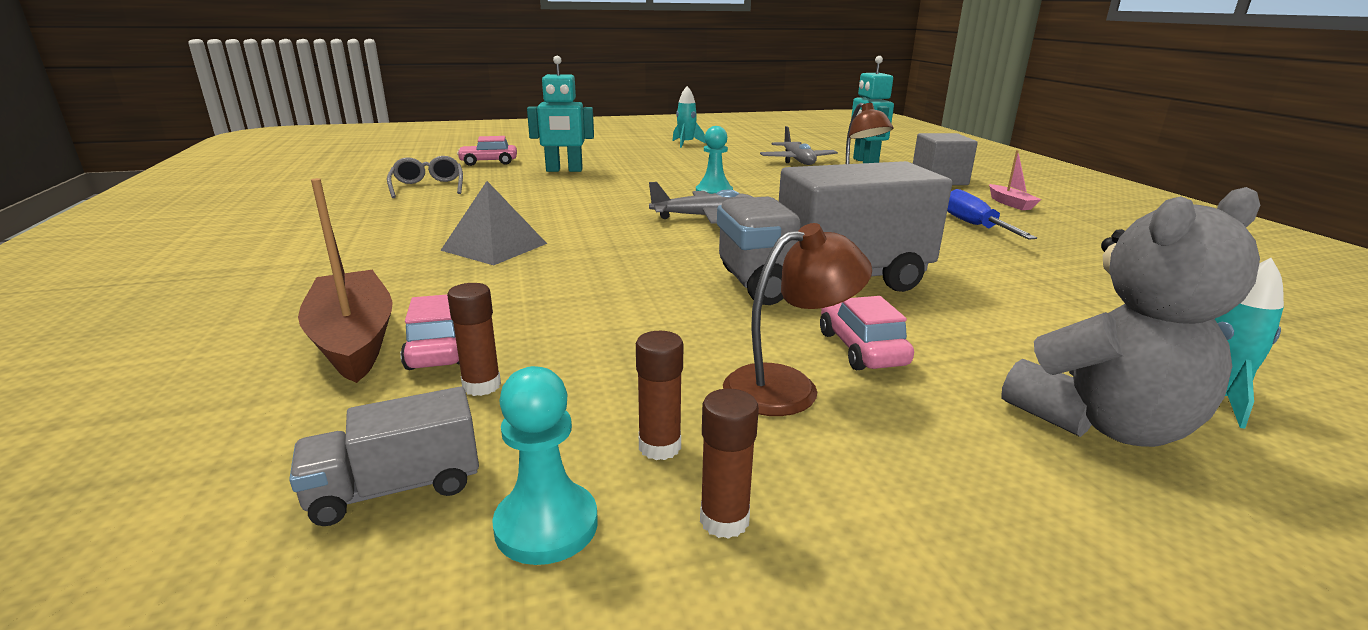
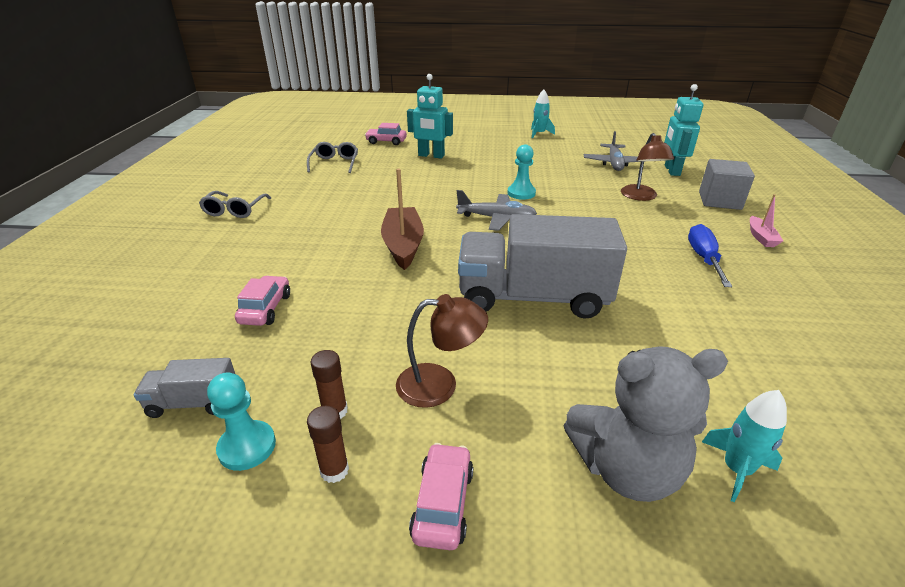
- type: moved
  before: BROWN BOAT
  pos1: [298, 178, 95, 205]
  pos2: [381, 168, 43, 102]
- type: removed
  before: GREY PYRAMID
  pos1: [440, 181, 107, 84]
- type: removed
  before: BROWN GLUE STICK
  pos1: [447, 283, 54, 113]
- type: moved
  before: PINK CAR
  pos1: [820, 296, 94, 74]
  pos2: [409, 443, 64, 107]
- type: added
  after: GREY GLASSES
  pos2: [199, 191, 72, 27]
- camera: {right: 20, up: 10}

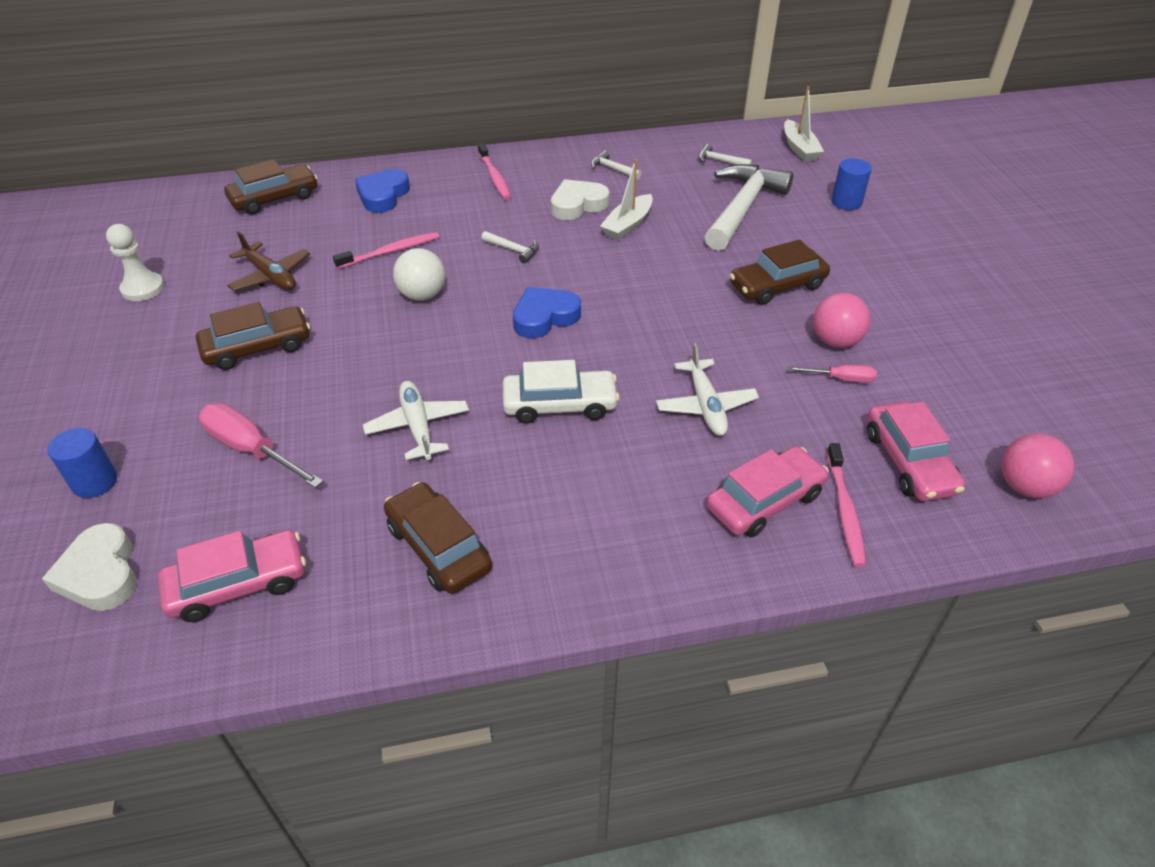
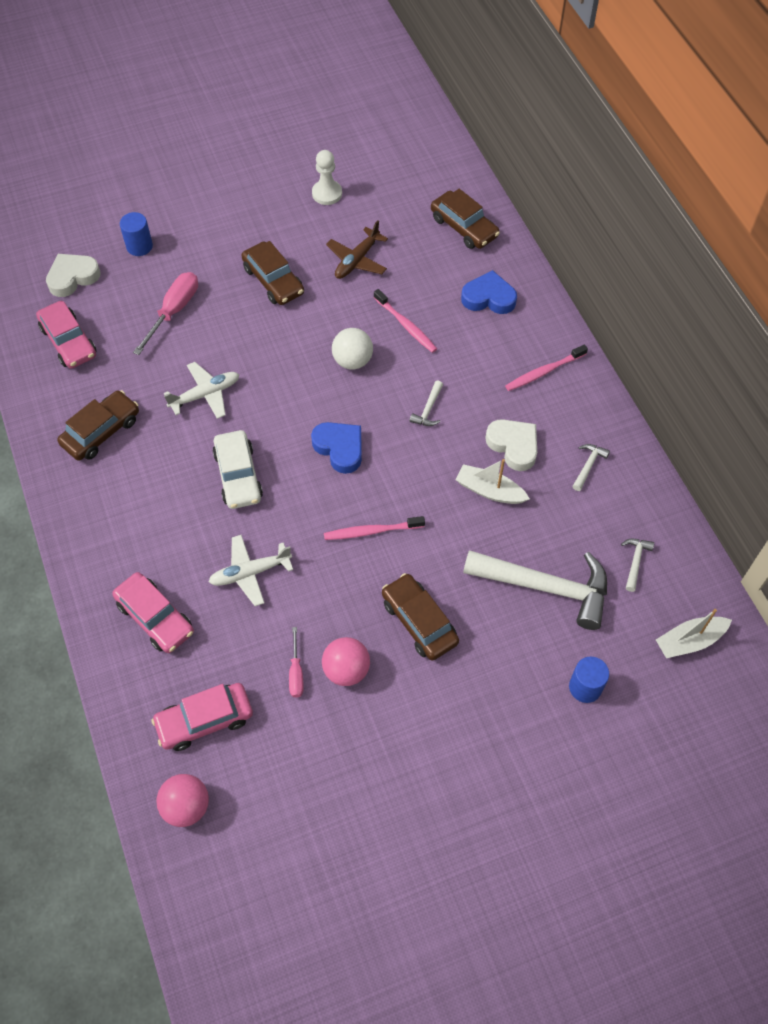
- type: moved
  before: PINK TOOTHBRUSH
  pos1: [827, 443, 39, 124]
  pos2: [324, 516, 101, 24]
- camera: {right: 80, up: 15}

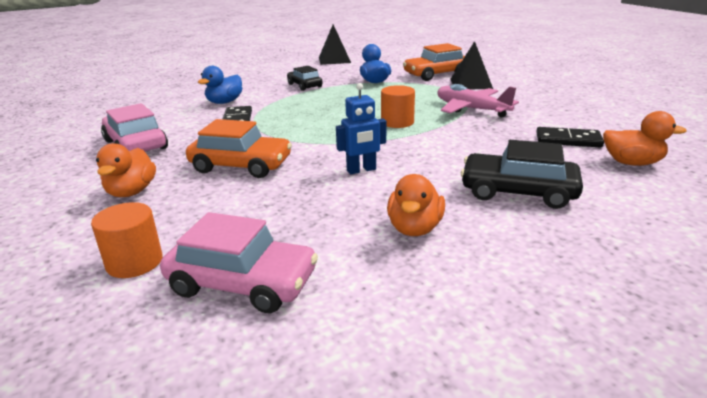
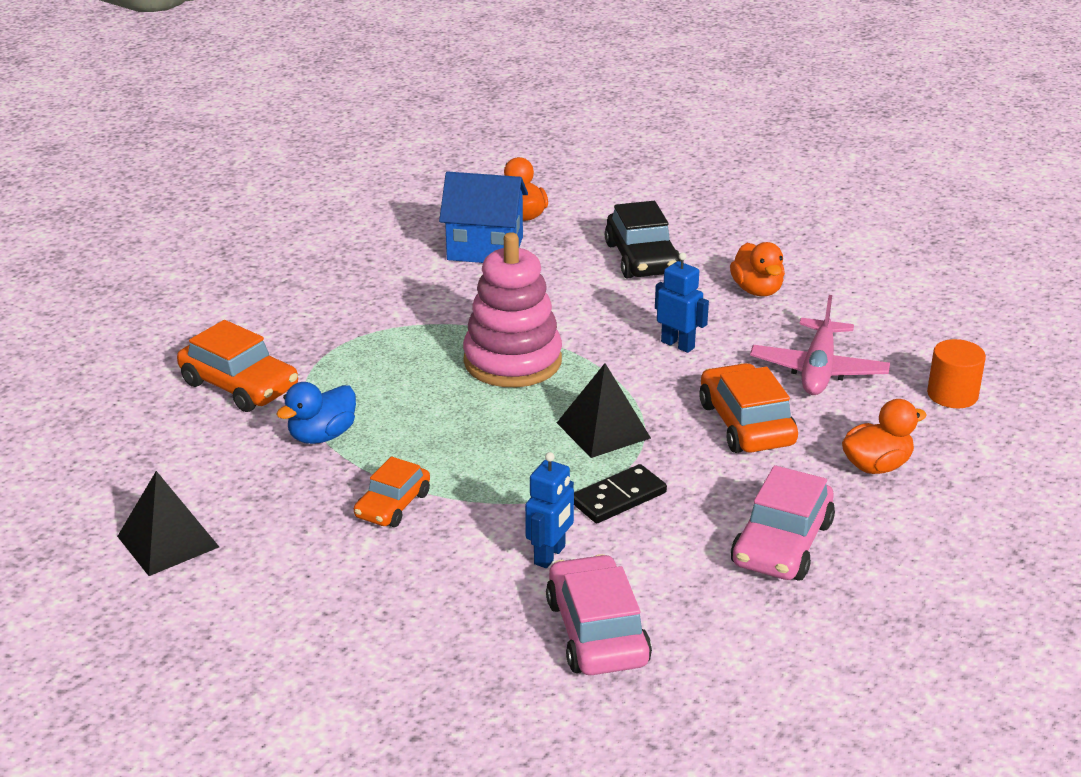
- type: moved
  before: BLACK PYRAMID
  pos1: [450, 41, 43, 48]
  pos2: [557, 363, 94, 95]
- type: replaced
  before: BLUE DUCK
  after: BLUE ROBOT
  pos1: [198, 66, 44, 38]
  pos2: [525, 452, 49, 116]
- type: recoloured
  before: BLACK CAR
  after: ORANGE CAR
  pos1: [287, 66, 36, 25]
  pos2: [354, 457, 76, 70]
- type: moved
  before: PINK PLANE
  pos1: [437, 84, 82, 34]
  pos2: [750, 295, 140, 100]
- type: replaced
  before: ORANGE CYLINDER
  after: PINK STACKING TOY
  pos1: [381, 85, 34, 43]
  pos2: [463, 232, 99, 155]
- type: replaced
  before: BLACK DOMINO
  after: BLUE HOUSE
  pos1: [536, 127, 68, 20]
  pos2: [439, 172, 89, 91]
- type: turned
  before: ORANGE DUCK
  pos1: [387, 174, 58, 62]
  pos2: [730, 242, 55, 54]
  turn: 90
- type: moved
  before: PINK CAR
  pos1: [160, 212, 158, 101]
  pos2: [546, 554, 106, 121]
- camera: {right: -120, up: 5}

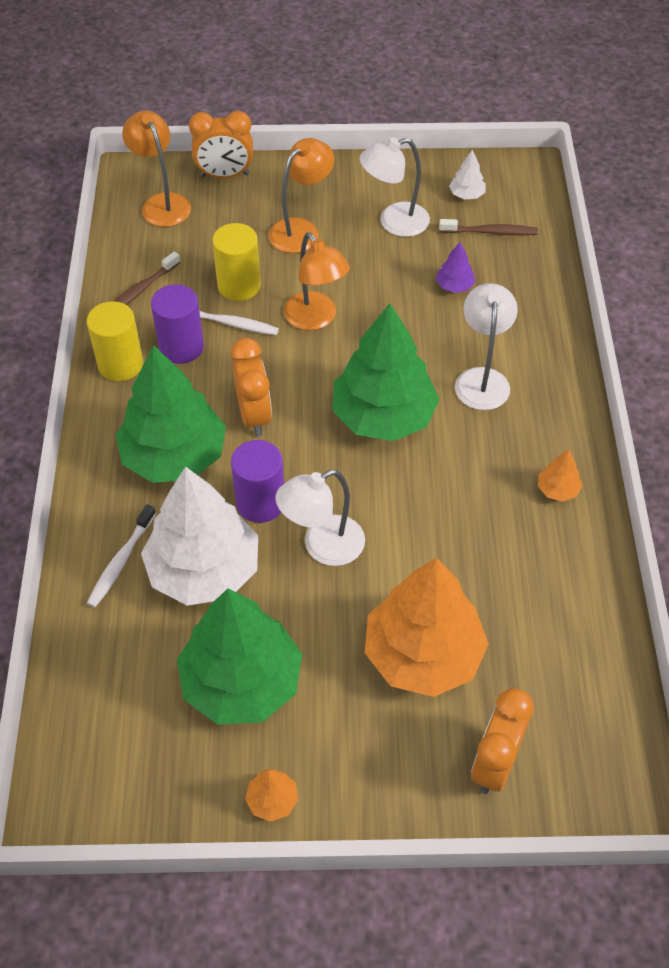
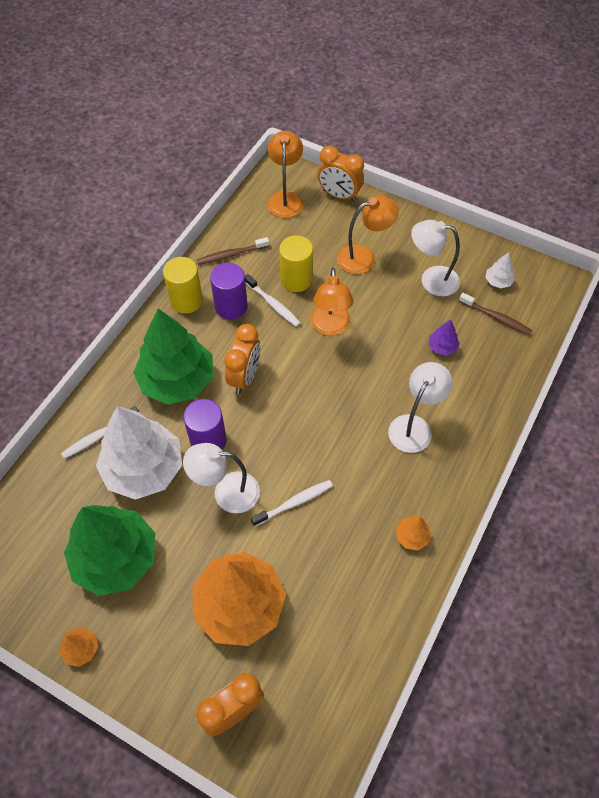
- type: removed
  before: GREEN TREE
  pos1: [332, 303, 108, 138]
- type: added
  after: WHITE TOOTHBRUSH
  pos2: [251, 480, 82, 47]
- camera: {right: 30, up: 5}

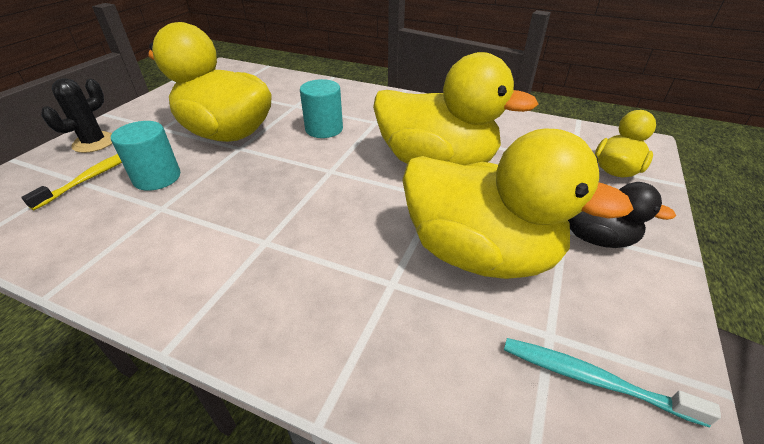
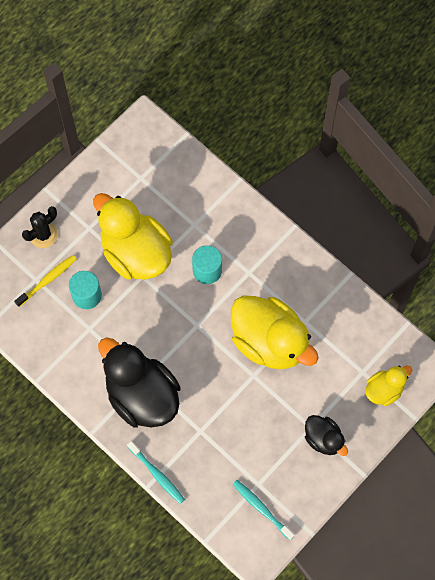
- type: removed
  before: YELLOW DUCK
  pos1: [402, 129, 231, 150]
- type: added
  after: BLACK DUCK
  pos2: [98, 337, 82, 91]
- type: added
  after: TURQUOISE TOOTHBRUSH
  pos2: [127, 441, 58, 63]
- camera: {right: 20, up: 30}

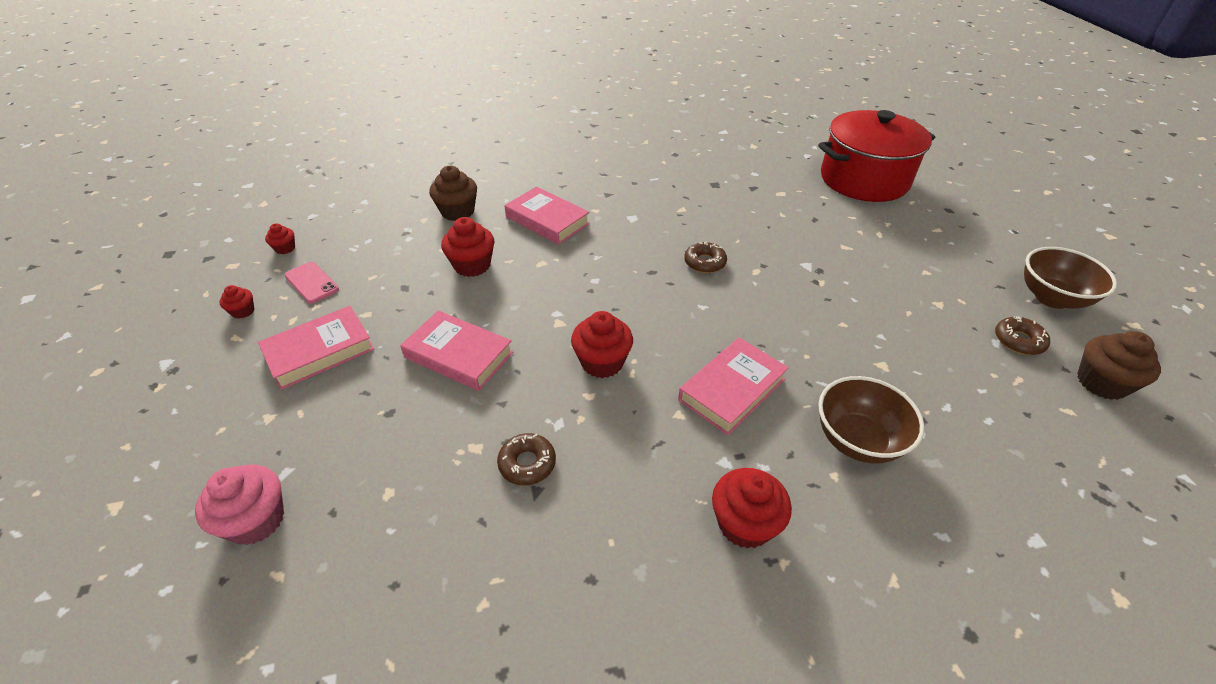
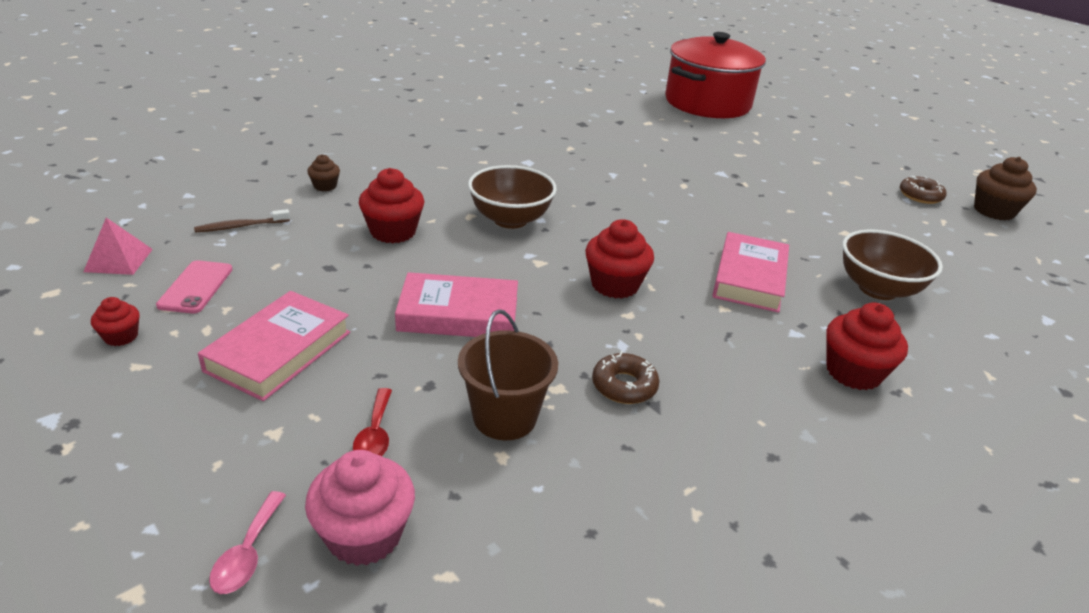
- type: resized
  before: BROWN CUPCAKE
  pos1: [429, 166, 48, 55]
  pos2: [307, 154, 33, 38]
  scale: 0.54
- type: removed
  before: PINK BOOK
  pos1: [505, 187, 85, 58]
- type: replaced
  before: RED CUPCAKE
  after: PINK PYRAMID
  pos1: [265, 223, 30, 31]
  pos2: [83, 218, 70, 57]
- type: removed
  before: BROWN DONUT
  pos1: [684, 242, 43, 31]
- type: moved
  before: BROWN BOWL
  pos1: [1024, 247, 93, 62]
  pos2: [468, 165, 89, 64]
- type: turned
  before: PINK PHONE
  pos1: [285, 262, 54, 42]
  pos2: [156, 260, 77, 53]
  turn: 75
- type: added
  after: BROWN TOOTHBRUSH
  pos2: [194, 209, 96, 23]
- type: added
  after: BROWN BUCKET
  pos2: [458, 309, 100, 131]
- type: added
  after: RED SPOON
  pos2: [353, 388, 39, 68]
- type: added
  after: PINK SPOON
  pos2: [209, 491, 77, 103]
- camera: {right: -30, up: -10}

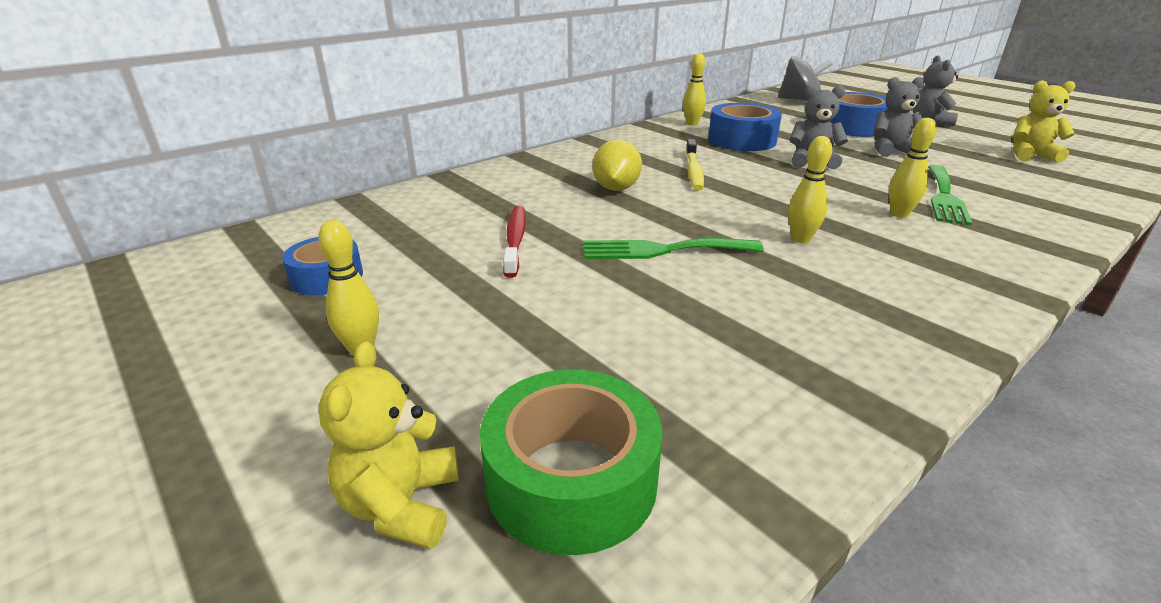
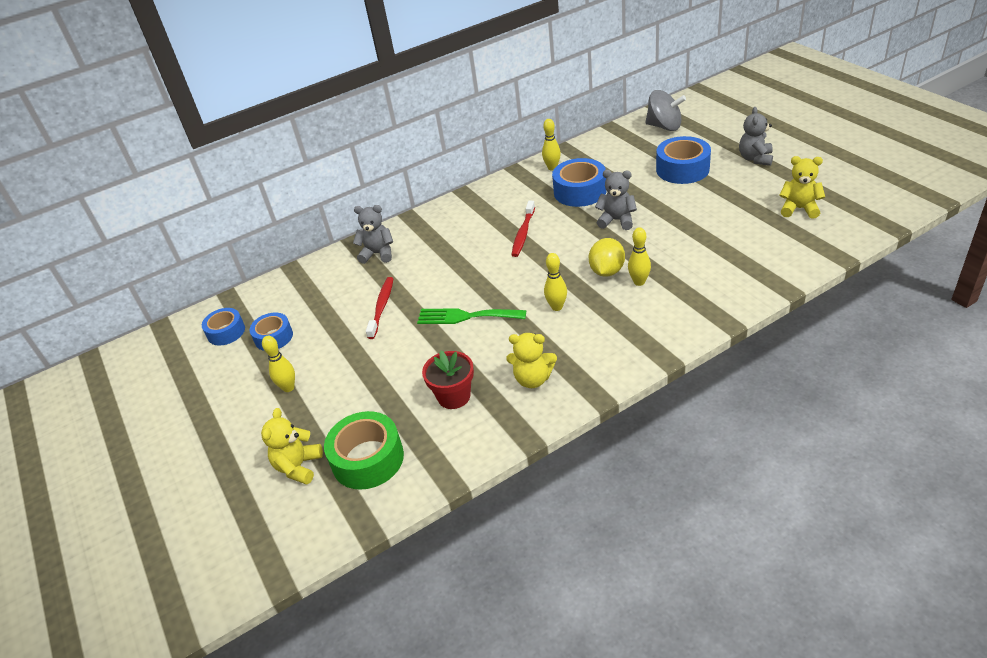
- type: moved
  before: GREY TEDDY BEAR
  pos1: [874, 77, 51, 80]
  pos2: [353, 205, 40, 59]
- type: moved
  before: YELLOW LEMON
  pos1: [592, 139, 50, 52]
  pos2: [589, 238, 36, 39]
- type: recoloured
  before: YELLOW TOOTHBRUSH
  after: RED TOOTHBRUSH
  pos1: [686, 139, 18, 52]
  pos2: [512, 201, 23, 56]
- type: removed
  before: GREEN FORK
  pos1: [928, 165, 44, 61]
- type: added
  after: BLUE TAPE
  pos2: [202, 308, 43, 37]
- type: added
  after: YELLOW TEDDY BEAR
  pos2: [507, 333, 50, 55]
- type: added
  after: RED FLOWER POT
  pos2: [422, 351, 52, 58]
- camera: {right: 15, up: 10}

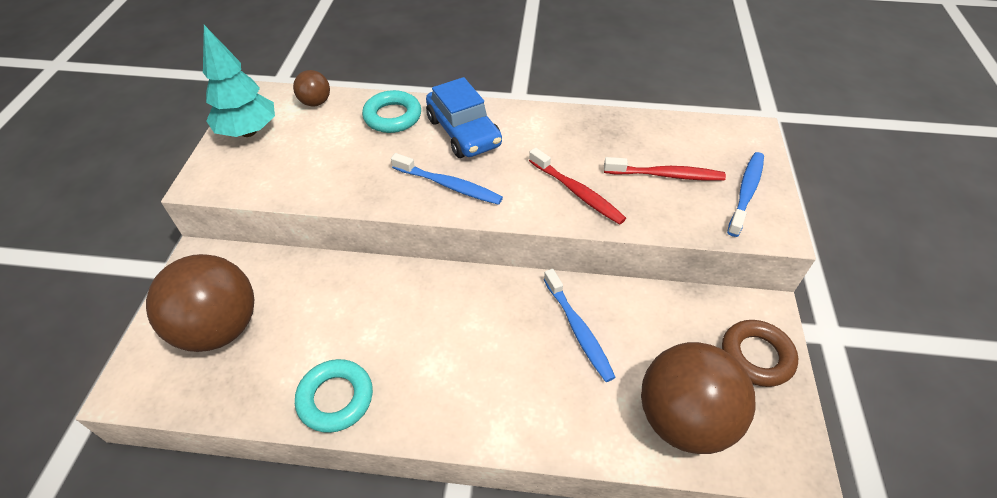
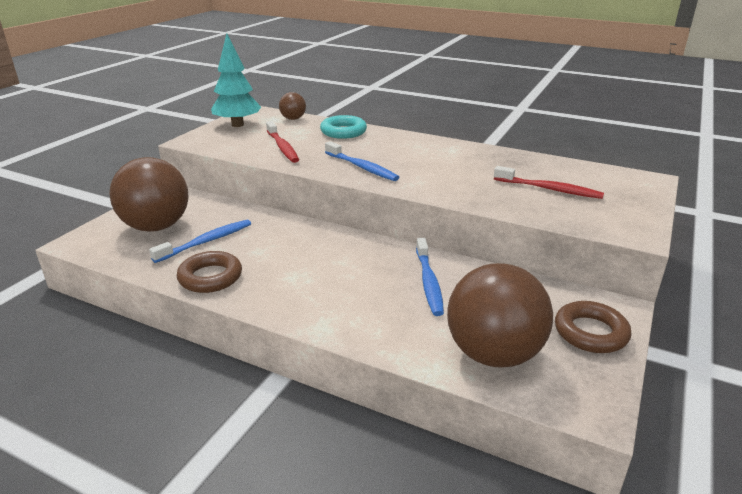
- type: removed
  before: BLUE CAR
  pos1: [426, 77, 76, 81]
- type: moved
  before: RED TOOTHBRUSH
  pos1: [529, 148, 97, 77]
  pos2: [266, 121, 33, 42]
- type: moved
  before: BLUE TOOTHBRUSH
  pos1: [727, 152, 37, 85]
  pos2: [149, 220, 102, 43]
- type: recoloured
  before: TURQUOISE RING
  after: BROWN RING
  pos1: [295, 359, 78, 74]
  pos2: [177, 251, 65, 42]
- camera: {right: 20, up: -20}

